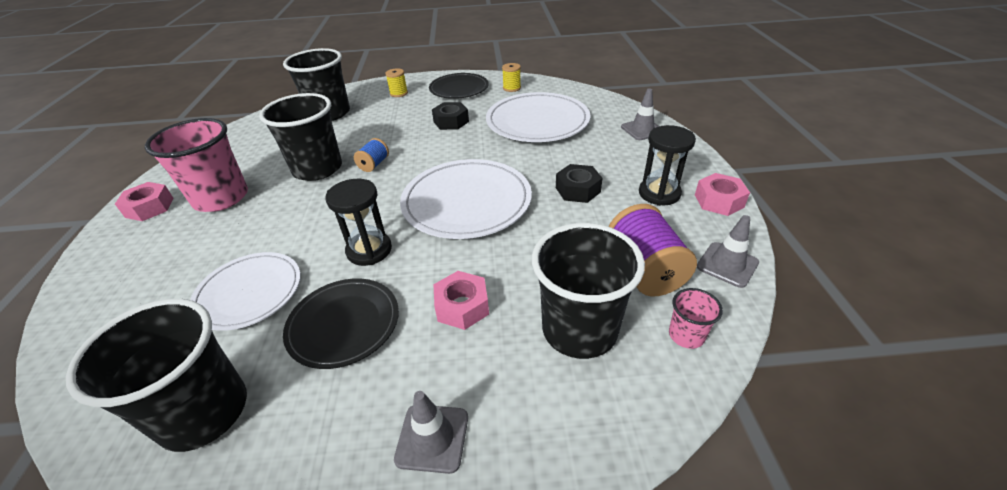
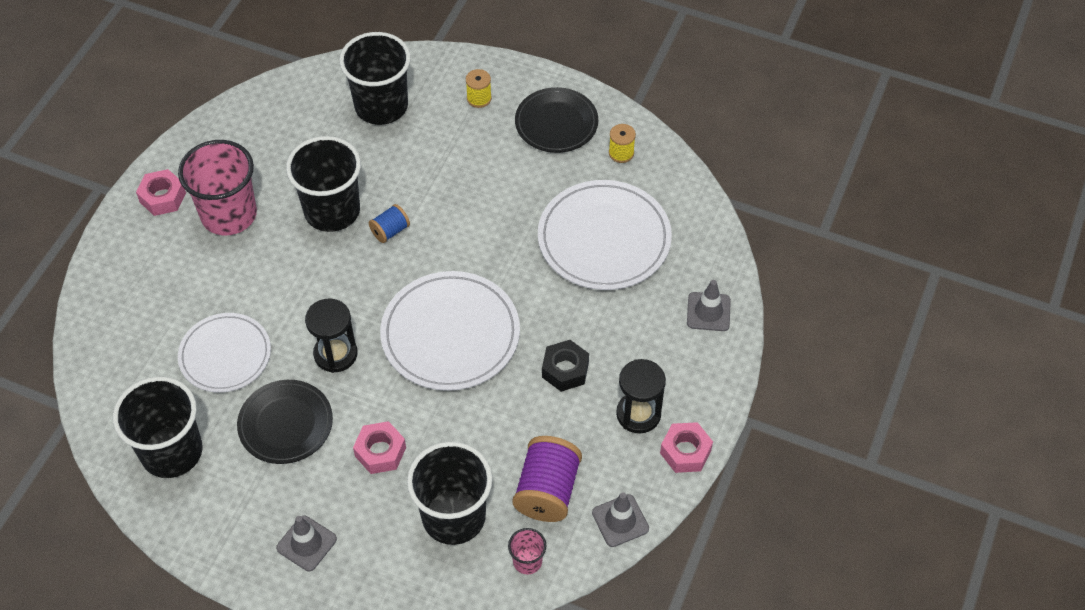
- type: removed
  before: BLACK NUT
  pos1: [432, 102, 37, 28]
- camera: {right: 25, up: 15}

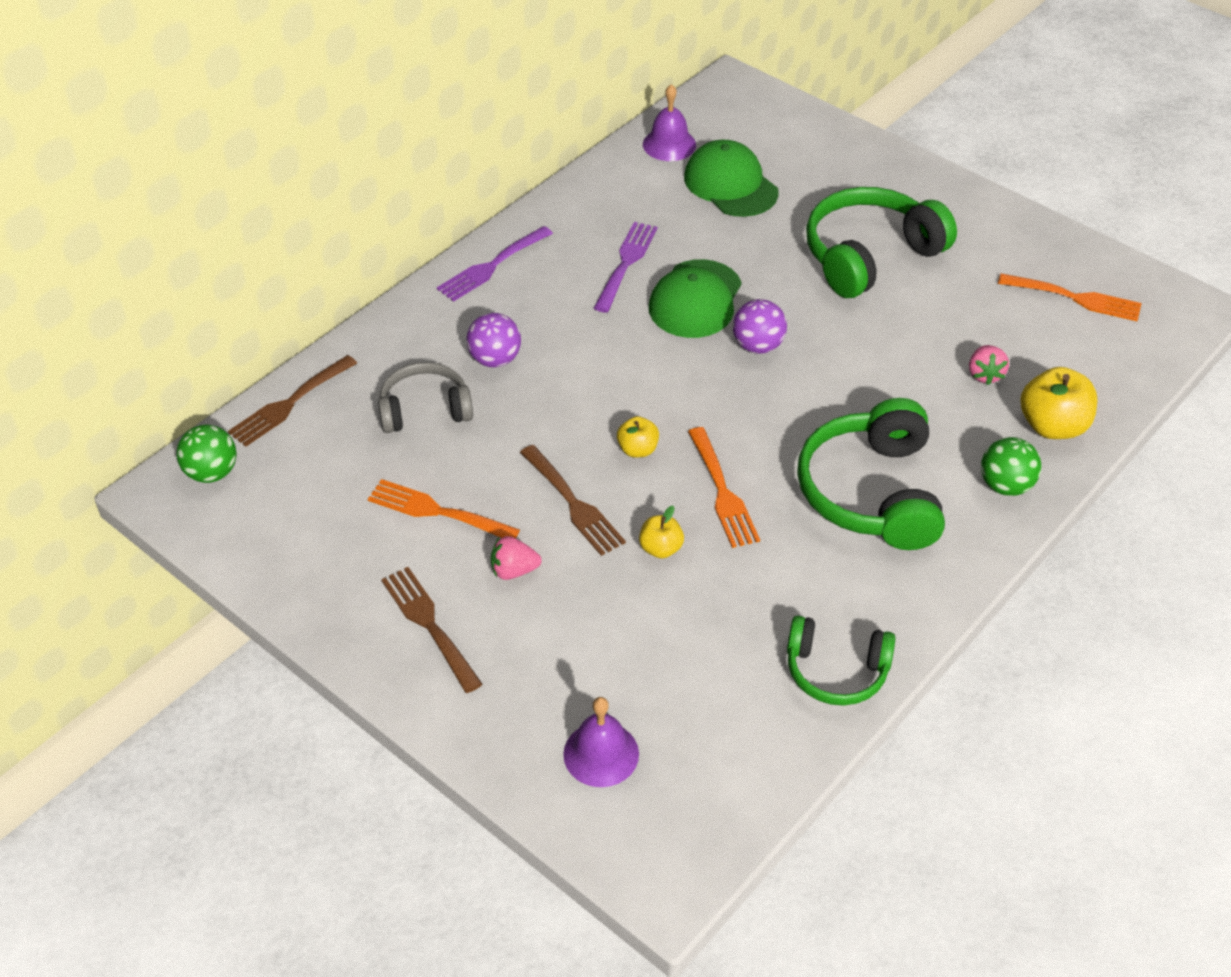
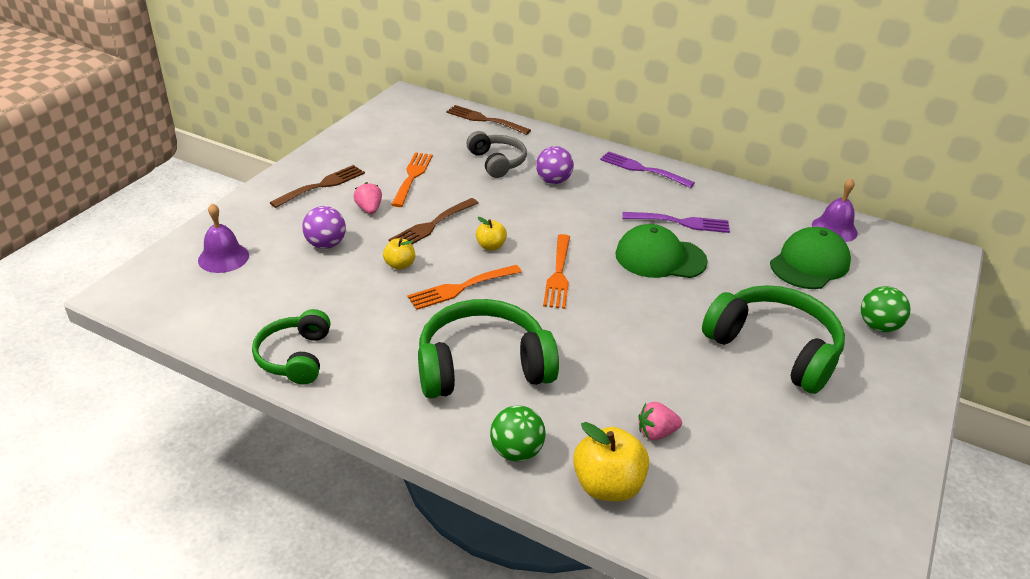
- type: moved
  before: ORANGE FORK
  pos1: [998, 273, 144, 48]
  pos2: [543, 234, 27, 75]
- type: moved
  before: PURPLE BALL
  pos1: [733, 299, 54, 55]
  pos2: [302, 206, 44, 43]
- type: moved
  before: GREEN BALL
  pos1: [176, 424, 61, 59]
  pos2: [861, 286, 49, 46]
- camera: {right: 75, up: -10}

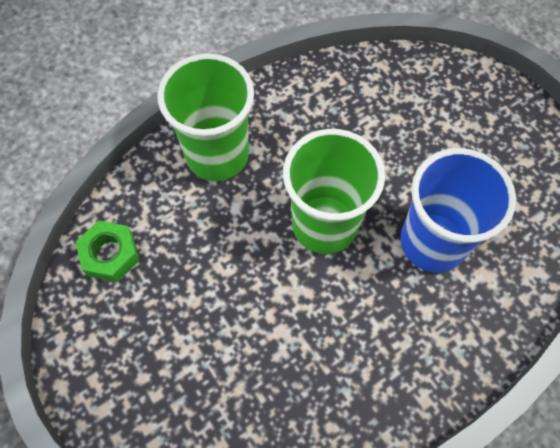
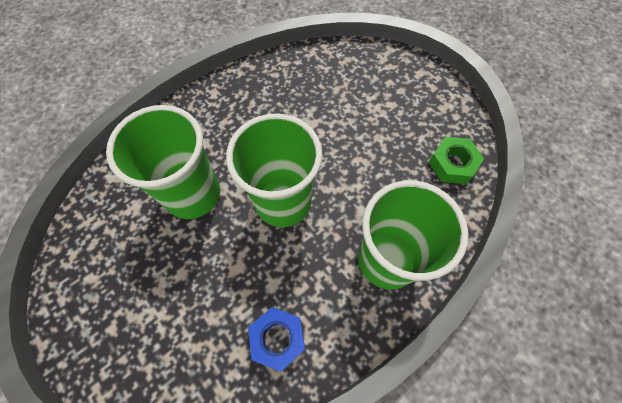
- type: recoloured
  before: BLUE CUP
  after: GREEN CUP
  pos1: [400, 148, 116, 125]
  pos2: [106, 105, 114, 114]
- type: added
  after: BLUE NUT
  pos2: [248, 307, 57, 65]
- camera: {right: 175, up: 0}

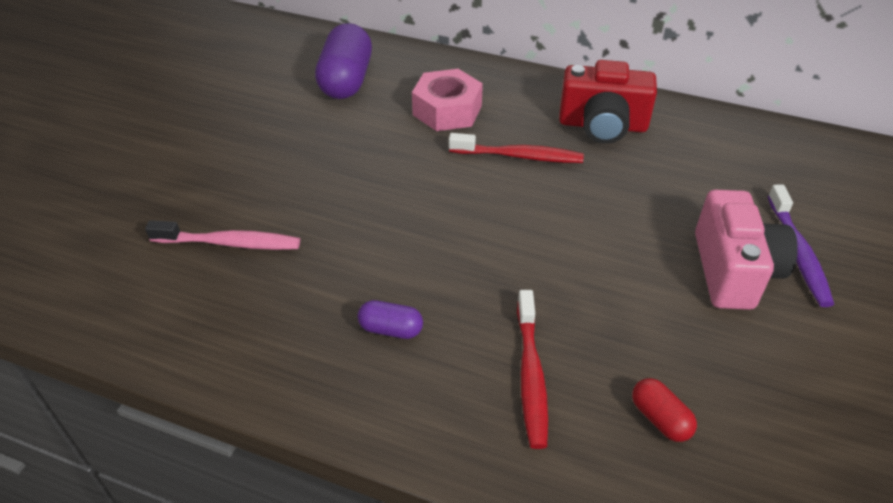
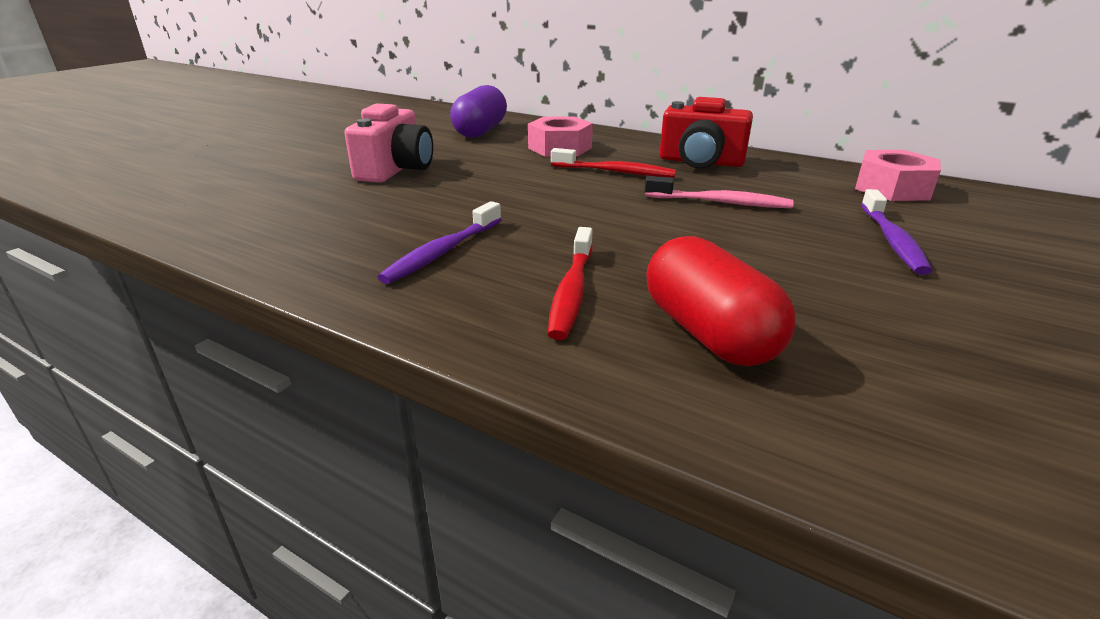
- type: moved
  before: PINK CAMERA
  pos1: [695, 190, 103, 120]
  pos2: [344, 103, 89, 80]
- type: moved
  before: PINK TOOTHBRUSH
  pos1: [145, 220, 155, 30]
  pos2: [645, 176, 149, 32]
- type: replaced
  before: PURPLE CAPSULE
  after: PURPLE TOOTHBRUSH
  pos1: [357, 300, 66, 39]
  pos2: [378, 201, 124, 83]
- type: resized
  before: RED CAPSULE
  pos1: [632, 378, 65, 64]
  pos2: [646, 236, 150, 130]
  scale: 2.03
- type: added
  after: PINK NUT
  pos2: [855, 150, 86, 51]
- camera: {right: 10, up: -15}

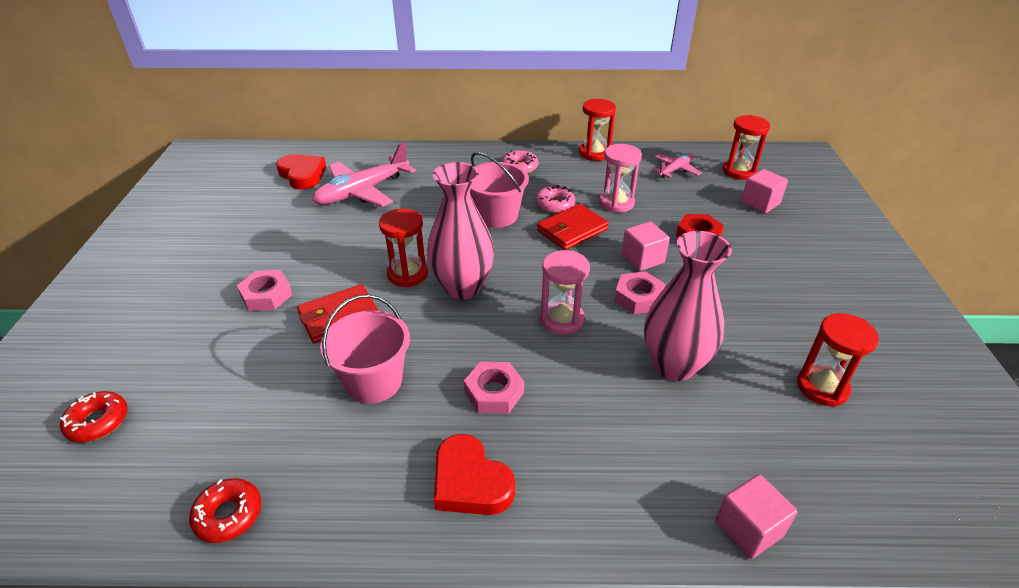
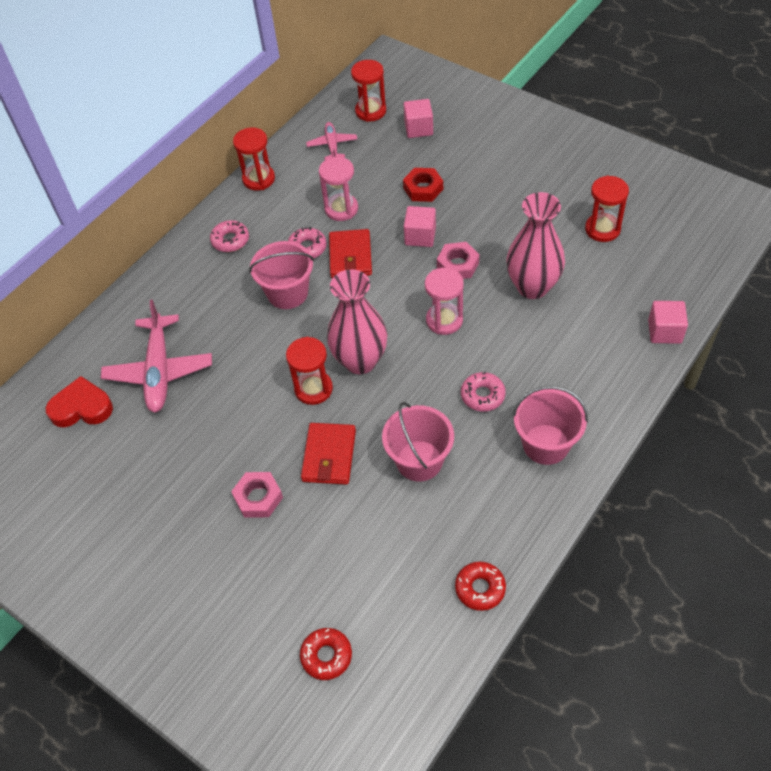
- type: replaced
  before: PINK NUT
  after: PINK DONUT
  pos1: [464, 362, 60, 51]
  pos2: [461, 372, 45, 40]
- type: replaced
  before: RED HEART
  after: PINK BUCKET
  pos1: [434, 434, 81, 81]
  pos2: [512, 386, 76, 79]
- camera: {right: -50, up: 15}

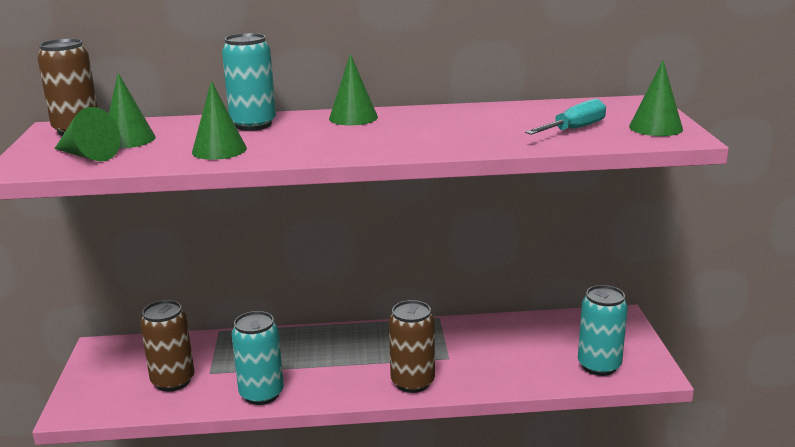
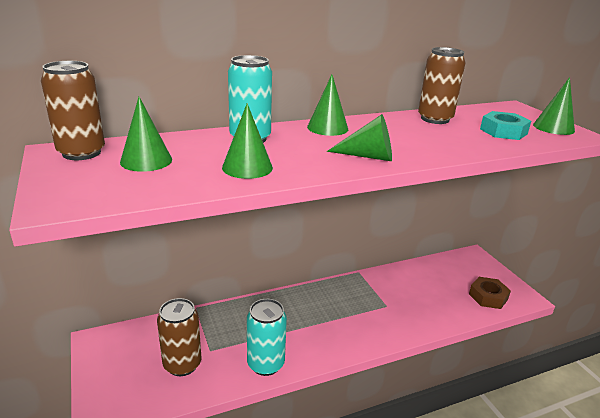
- type: replaced
  before: TURQUOISE SCREWDRIVER
  after: TURQUOISE NUT
  pos1: [525, 99, 81, 36]
  pos2: [480, 111, 51, 29]
- type: moved
  before: GREEN CONE
  pos1: [54, 107, 66, 55]
  pos2: [327, 114, 65, 47]
- type: replaced
  before: TURQUOISE CAN
  after: BROWN NUT
  pos1: [578, 285, 50, 91]
  pos2: [469, 277, 42, 32]
- type: moved
  before: BROWN CAN
  pos1: [389, 300, 46, 93]
  pos2: [418, 47, 48, 77]
- camera: {right: -20, up: 5}

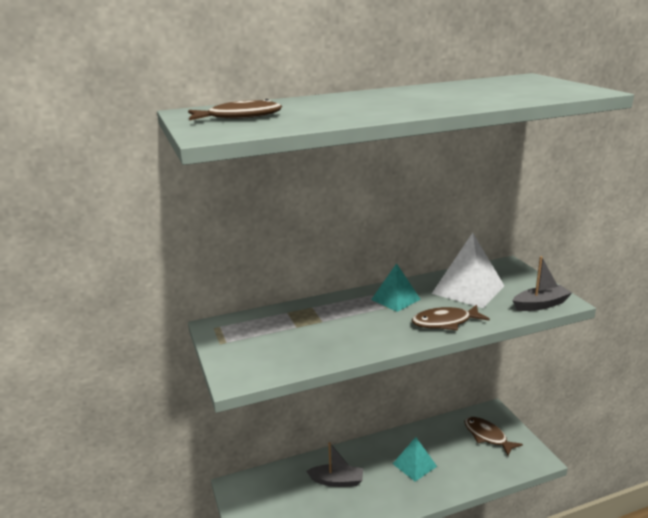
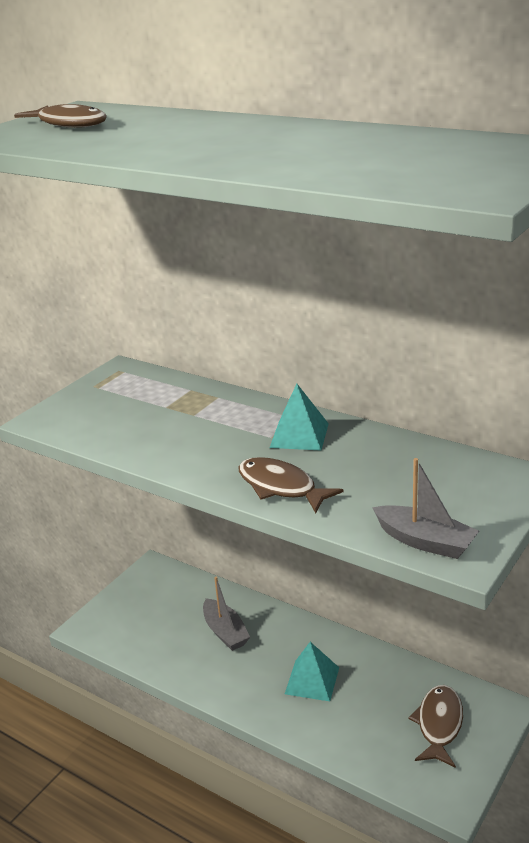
- type: removed
  before: WHITE PYRAMID
  pos1: [432, 233, 72, 75]
- camera: {right: 55, up: 5}

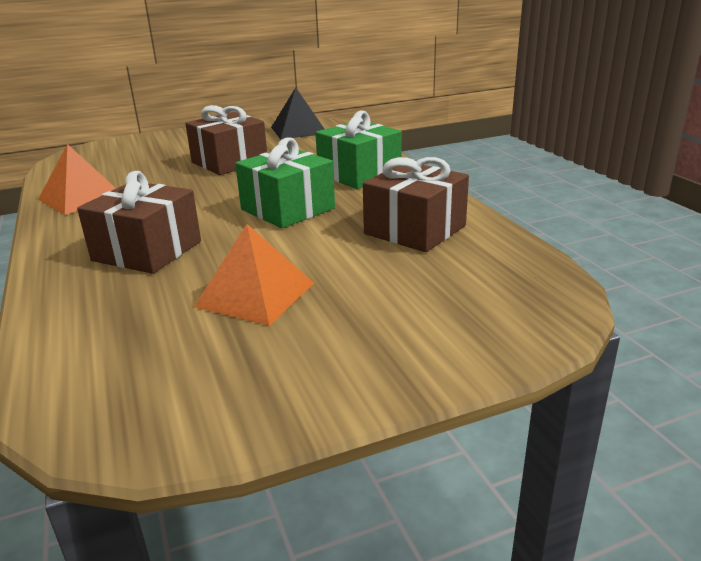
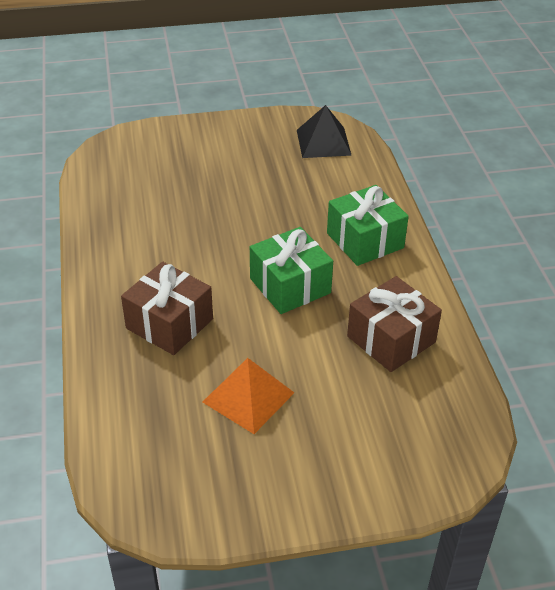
- type: removed
  before: BROWN GIFT
  pos1: [185, 105, 82, 70]
- type: removed
  before: ORANGE PYRAMID
  pos1: [38, 144, 78, 71]
- camera: {right: 10, up: 15}

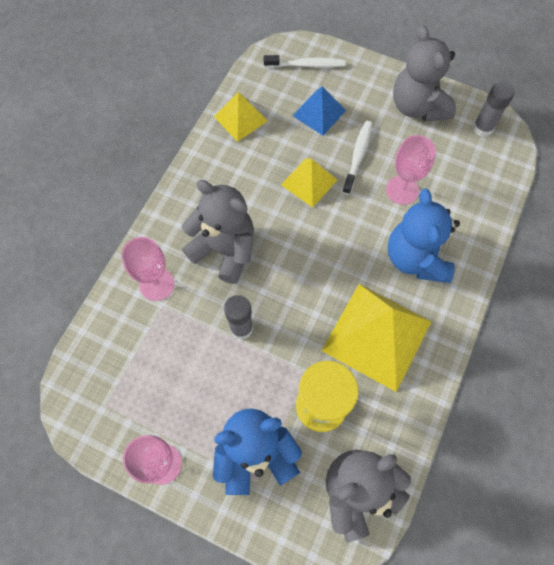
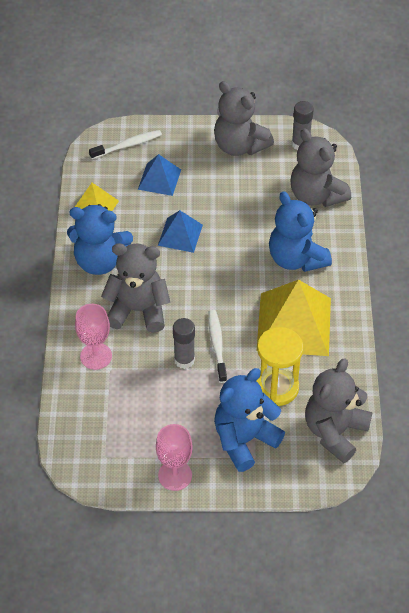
- type: moved
  before: WHITE TOOTHBRUSH
  pos1: [342, 121, 31, 74]
  pos2: [208, 310, 19, 73]
- type: removed
  before: PINK GOBLET
  pos1: [386, 135, 50, 70]
- type: recoloured
  before: YELLOW PYRAMID
  after: BLUE PYRAMID
  pos1: [281, 158, 56, 50]
  pos2: [158, 210, 45, 43]
- type: added
  after: GREY TEDDY BEAR
  pos2: [290, 128, 61, 79]
- type: added
  after: BLUE TEDDY BEAR
  pos2: [67, 204, 66, 71]
- camera: {right: -25, up: -15}

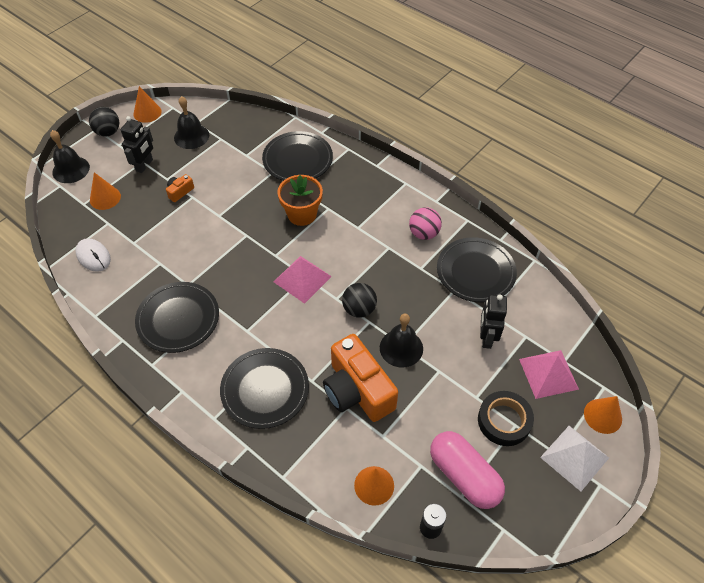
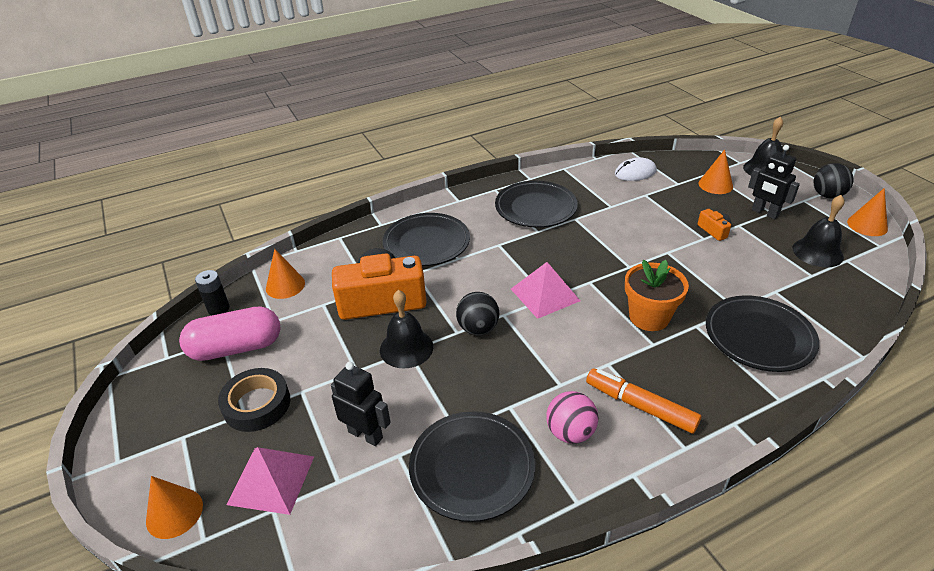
- type: removed
  before: WHITE PYRAMID
  pos1: [540, 426, 69, 65]
- type: added
  after: ORANGE MARKER
  pos2: [586, 368, 115, 66]
- camera: {right: 115, up: -15}

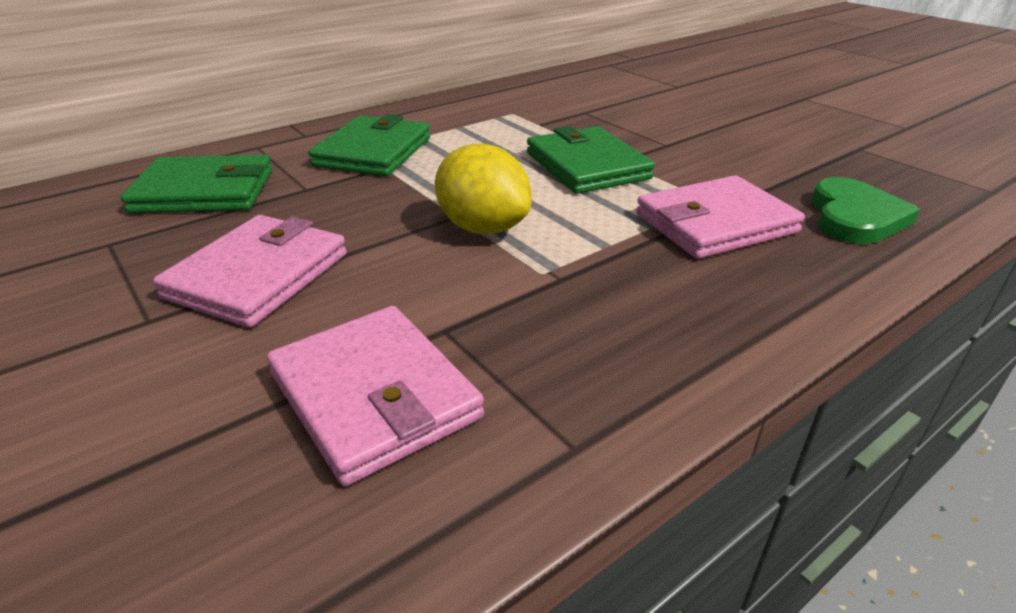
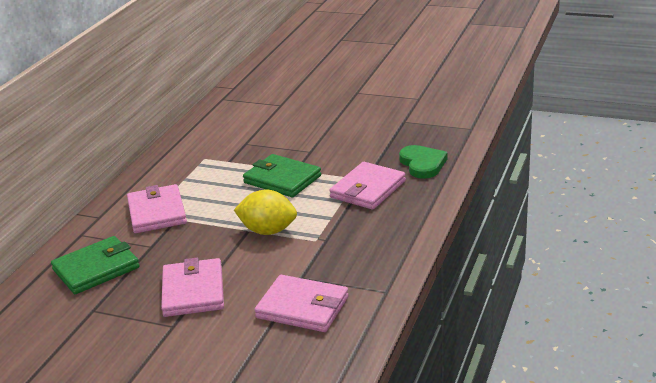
- type: recoloured
  before: GREEN WALLET
  after: PINK WALLET
  pos1: [308, 114, 122, 62]
  pos2: [127, 184, 60, 49]
- camera: {right: -30, up: -5}

